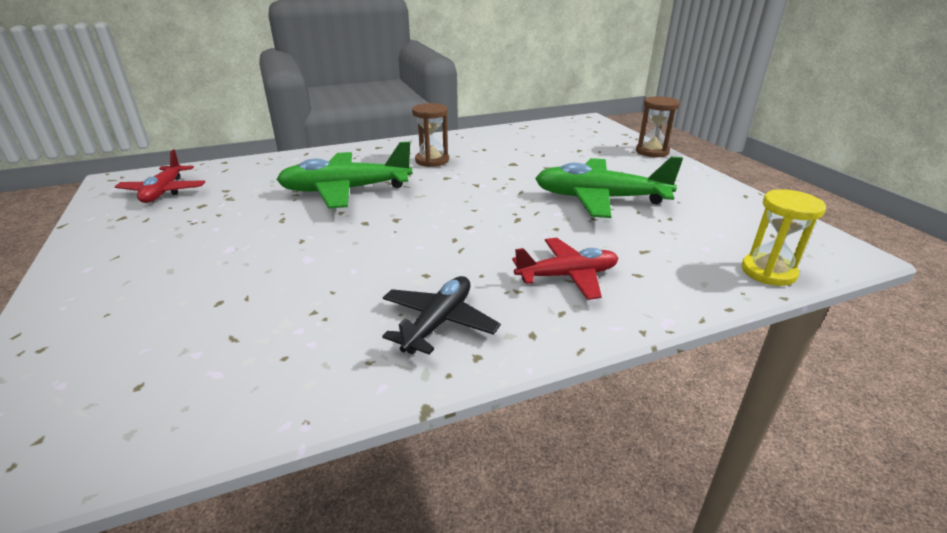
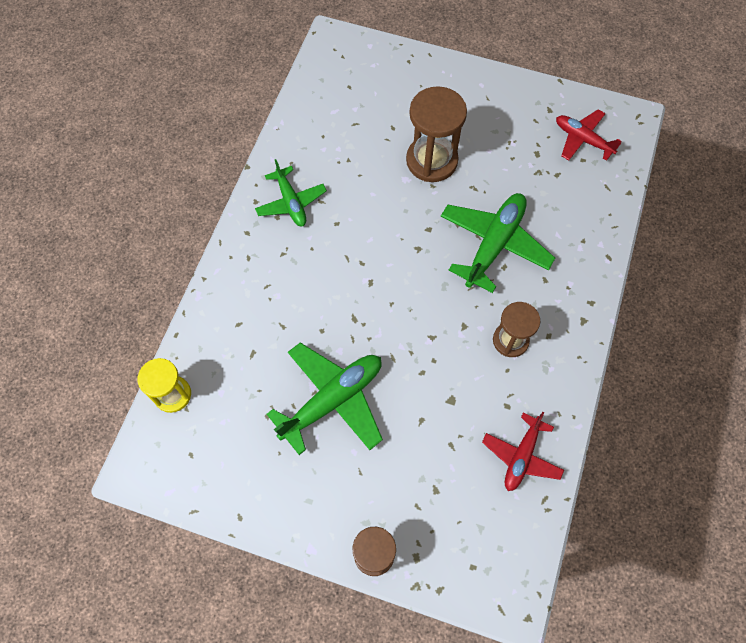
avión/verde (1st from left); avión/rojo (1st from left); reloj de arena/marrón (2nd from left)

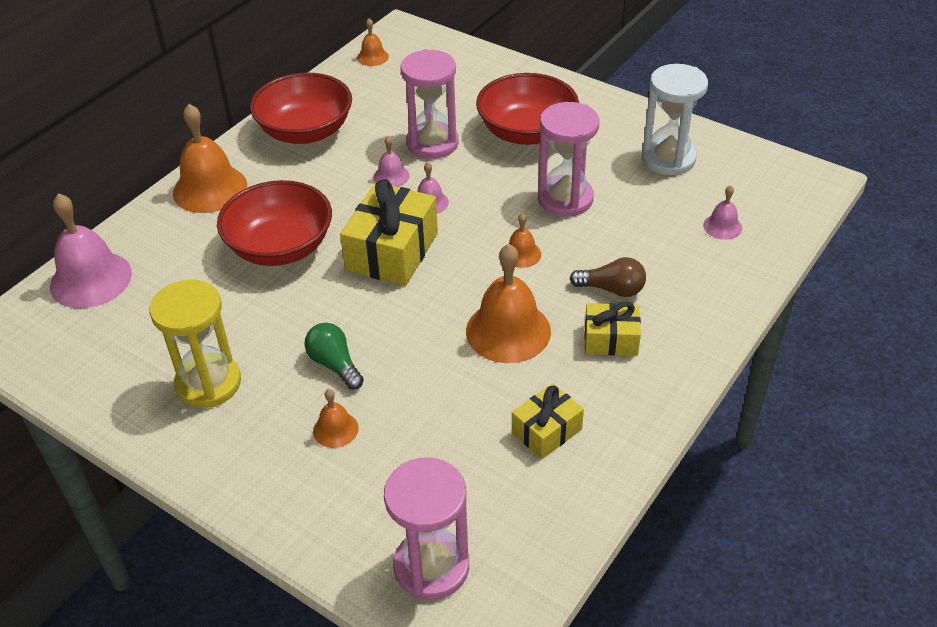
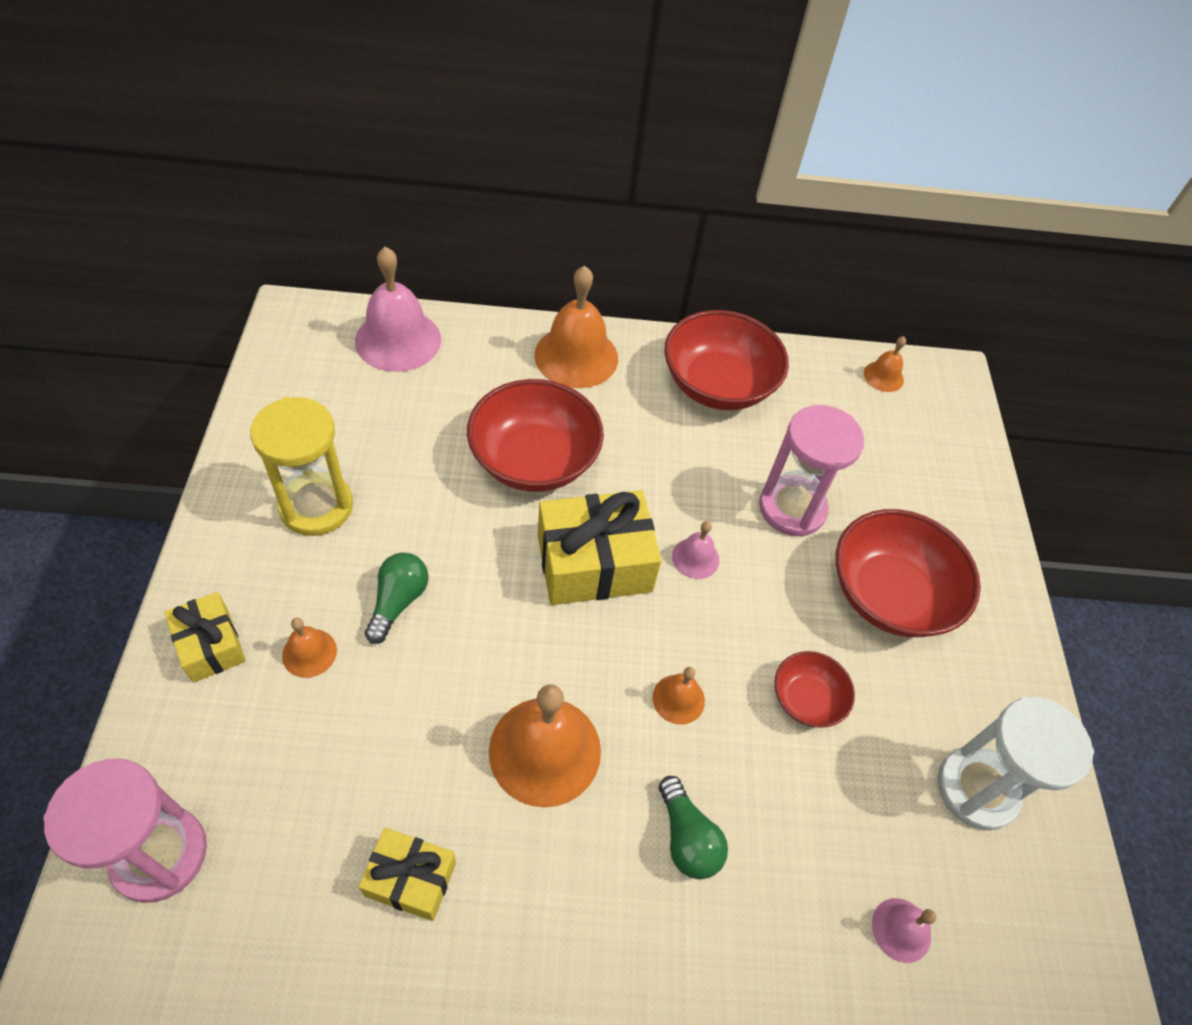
campana/rosa (2nd from left in the first image); cuenco/rojo (3rd from left); bombilla/verde (2nd from left); regalo/amarillo (1st from left)

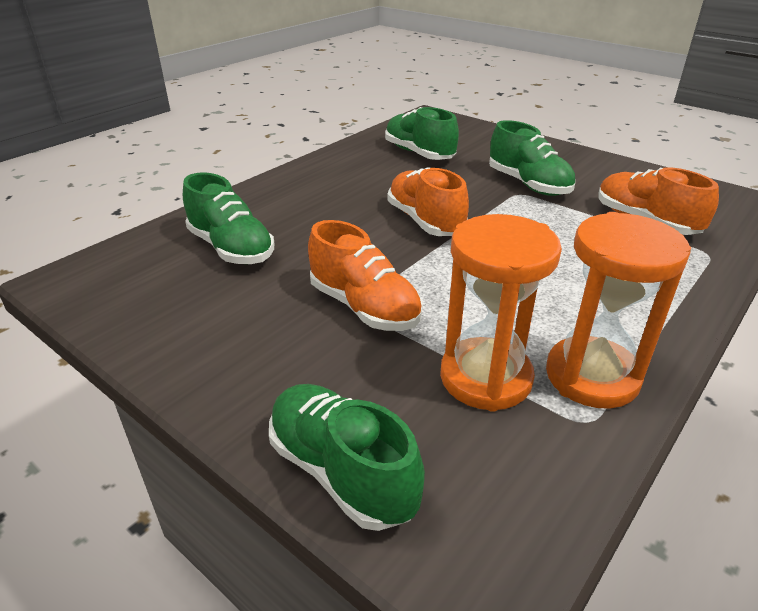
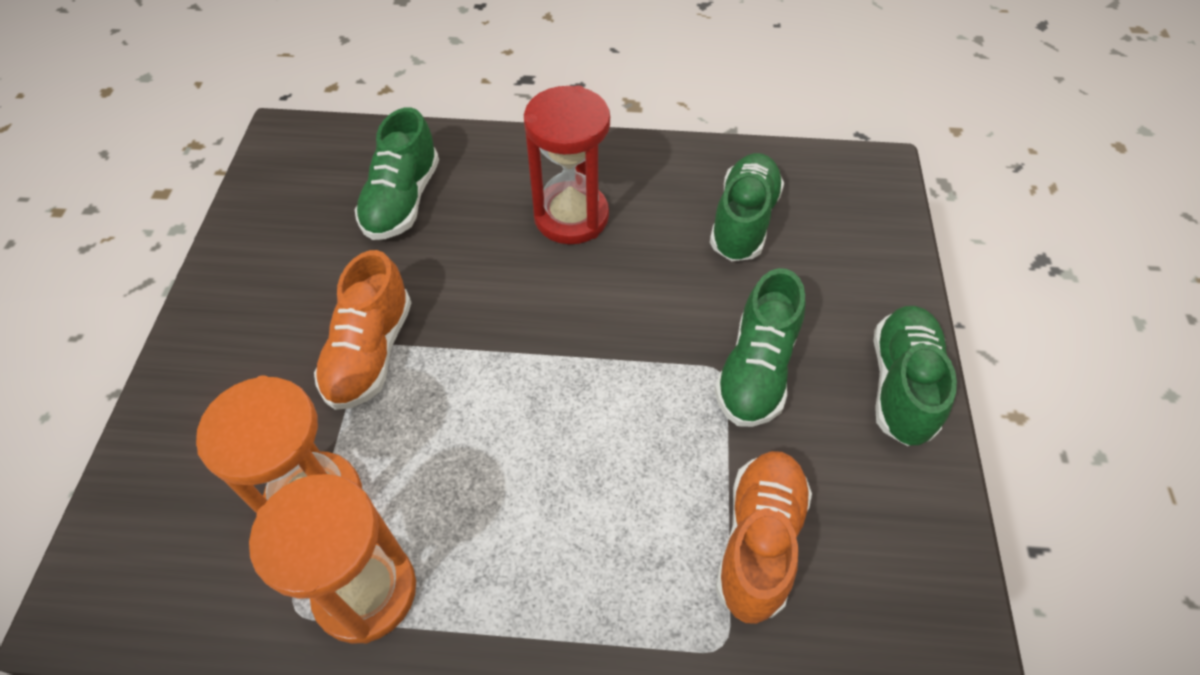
zapato/verde (4th from left); zapato/naranja (2nd from left in the first image); reloj de arena/rojo

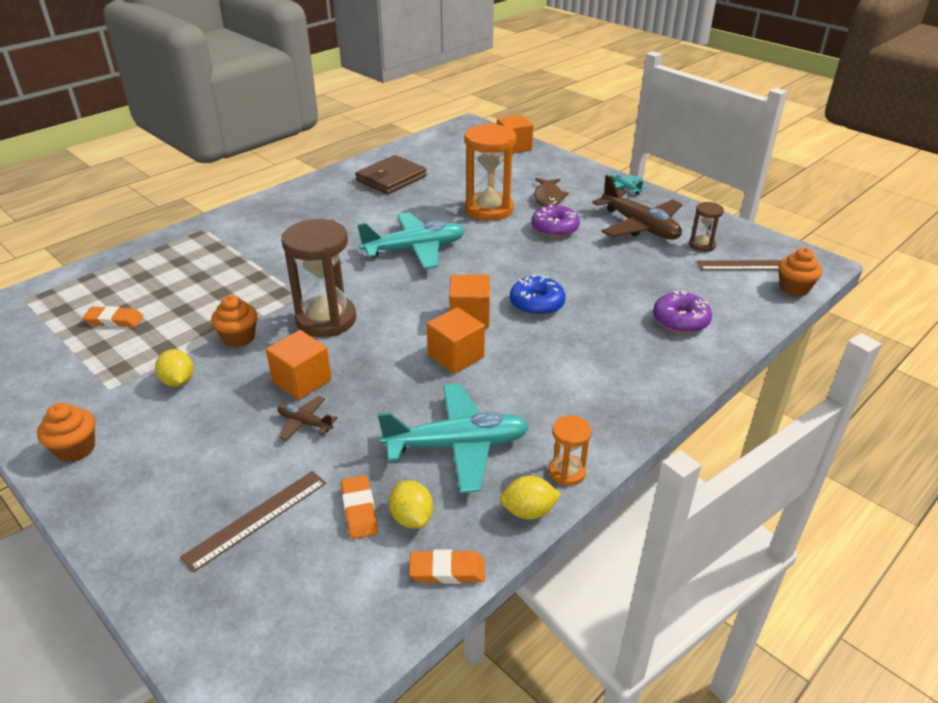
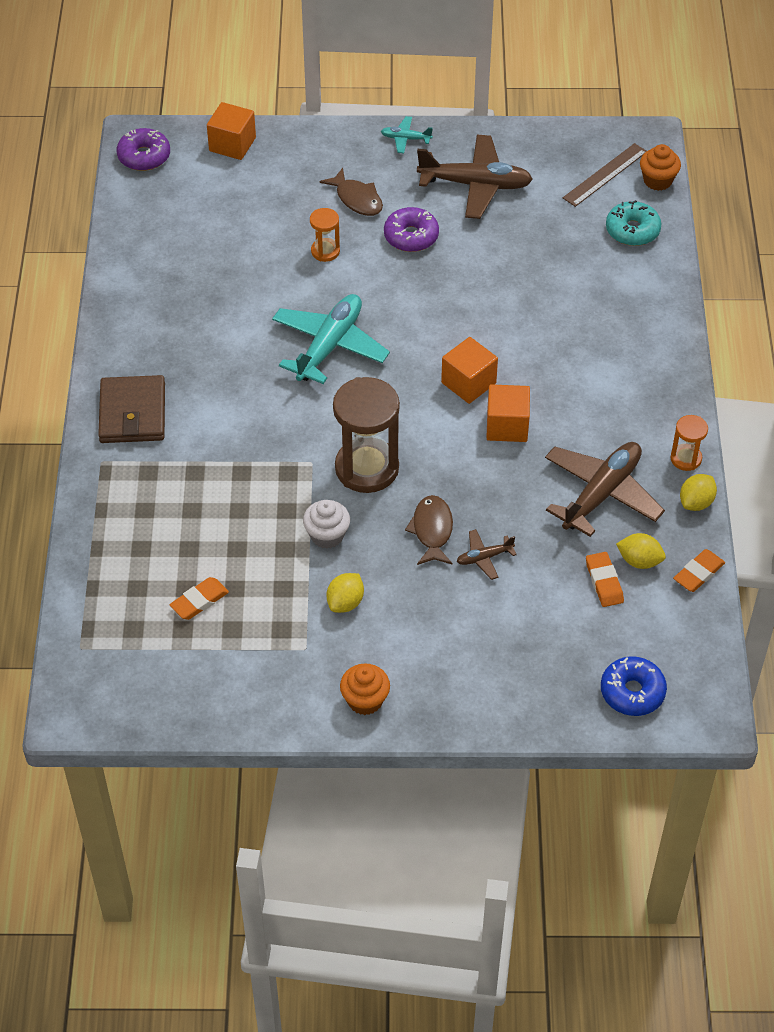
limón/amarillo (1st from left); regla/marrón (1st from left in the first image); magdalena/blanco; pez/marrón (2nd from left); goma de borrar/naranja (2nd from left); cartera/marrón; avión/marrón (3rd from left); reloj de arena/naranja (1st from left); rosquilla/azul; rosquilla/morado (1st from left); reloj de arena/marrón (2nd from left in the first image); rosquilla/turquesa

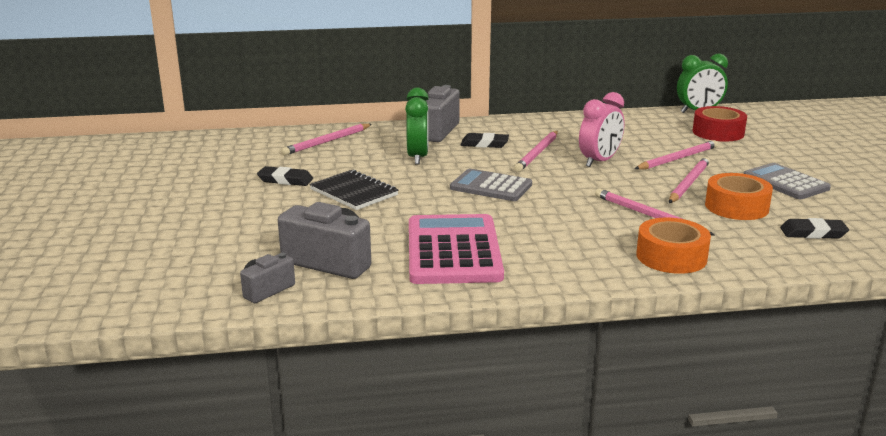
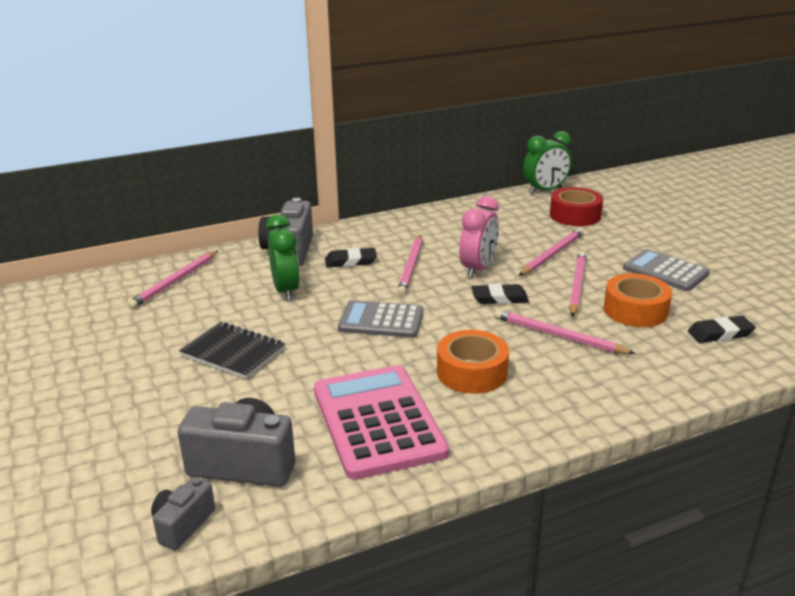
goma de borrar/negro (2nd from left); cinta adhesiva/naranja (1st from left)

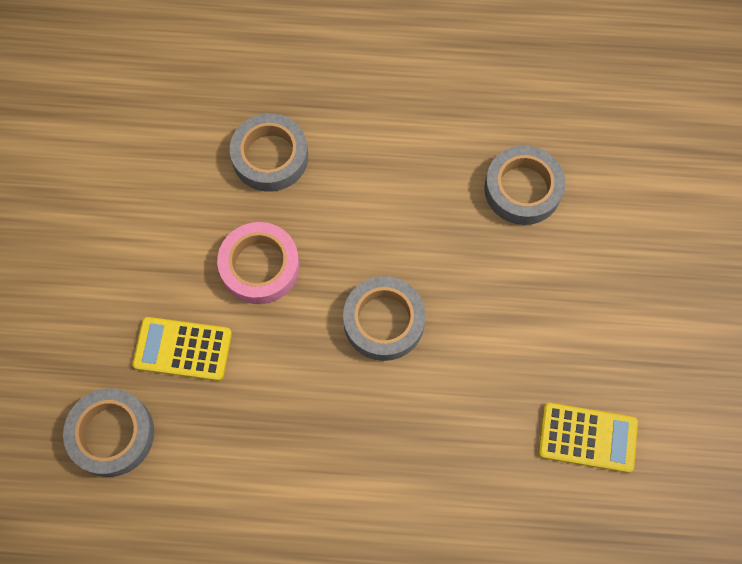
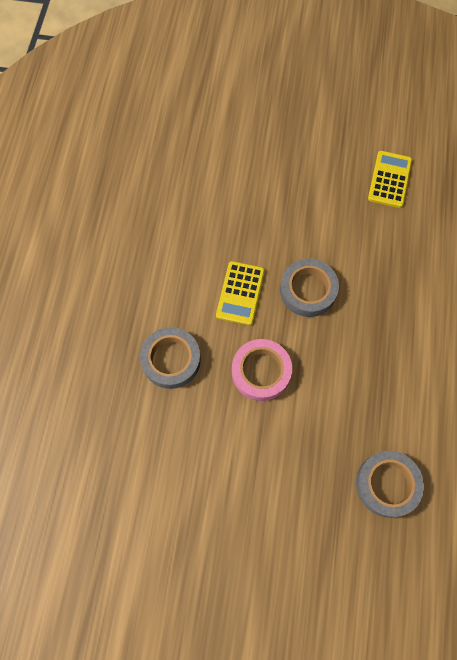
calculadora/amarillo (1st from left); cinta adhesiva/gris (4th from left in the first image)

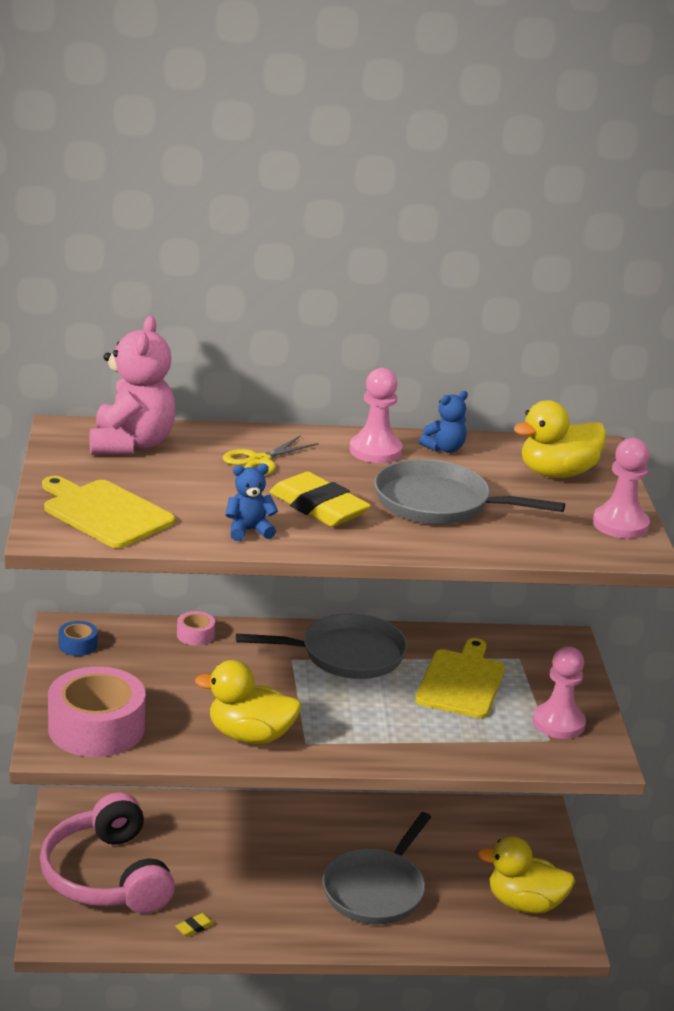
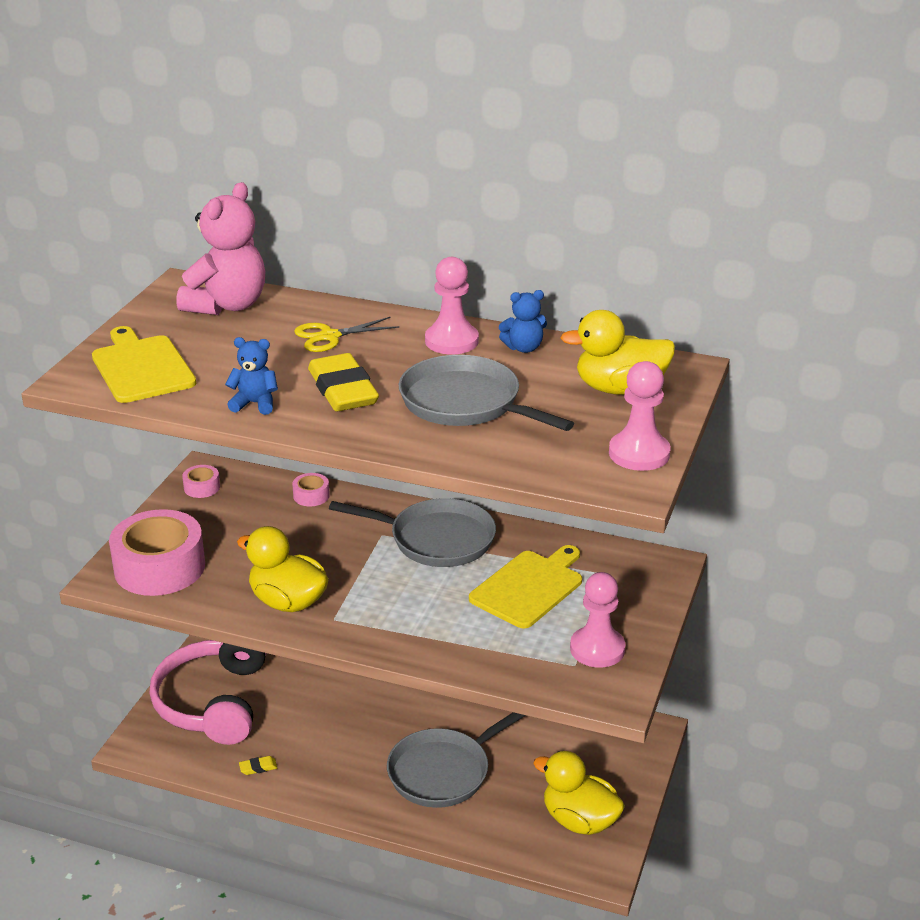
cinta adhesiva/rosa (2nd from left)

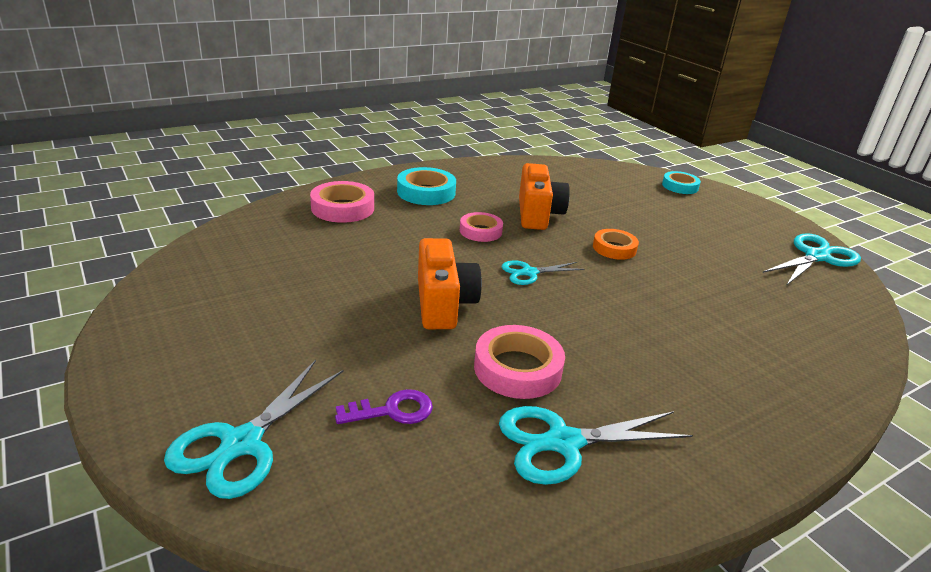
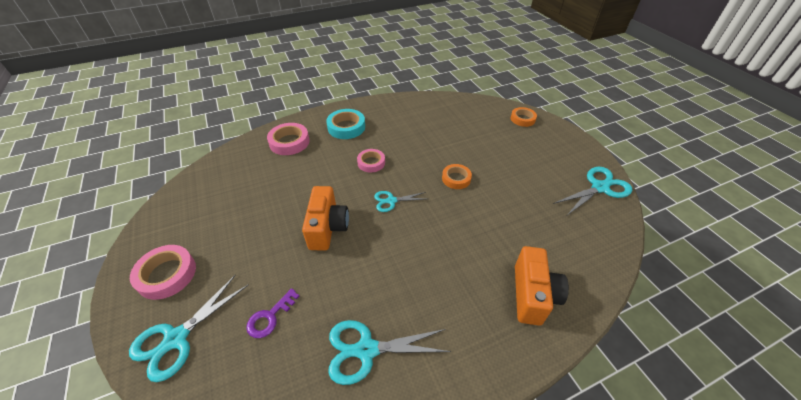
llave/morado; cinta adhesiva/rosa (1st from left); cámara/naranja (2nd from left); cinta adhesiva/naranja (2nd from left)

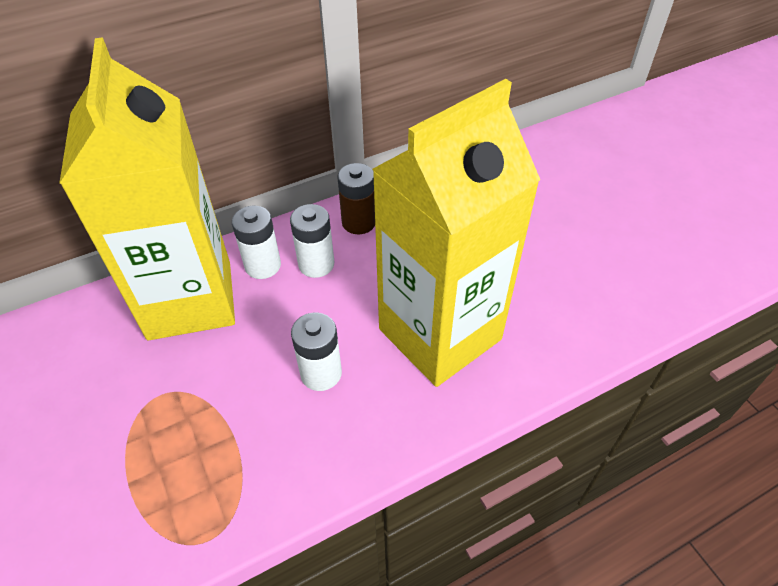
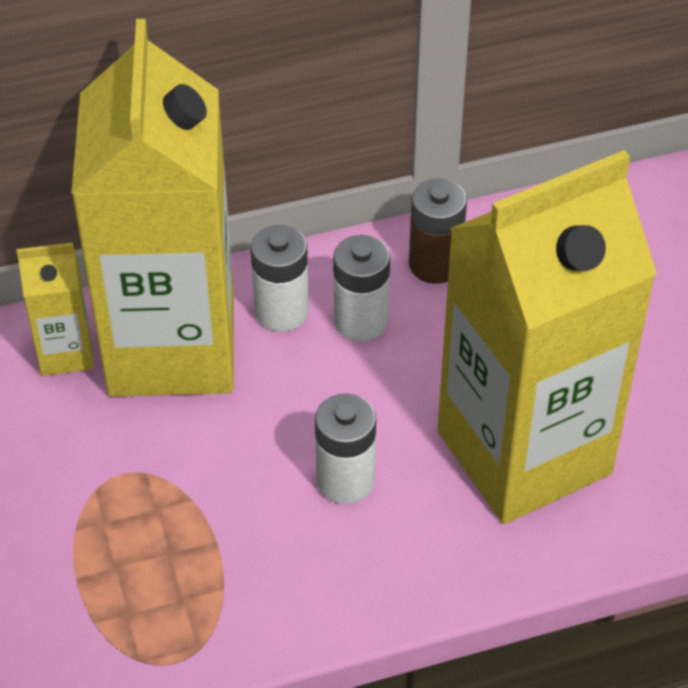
cartón de leche/amarillo (1st from left)

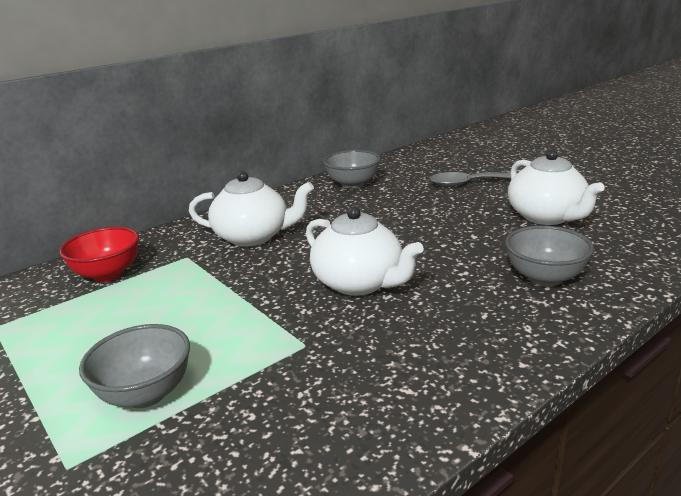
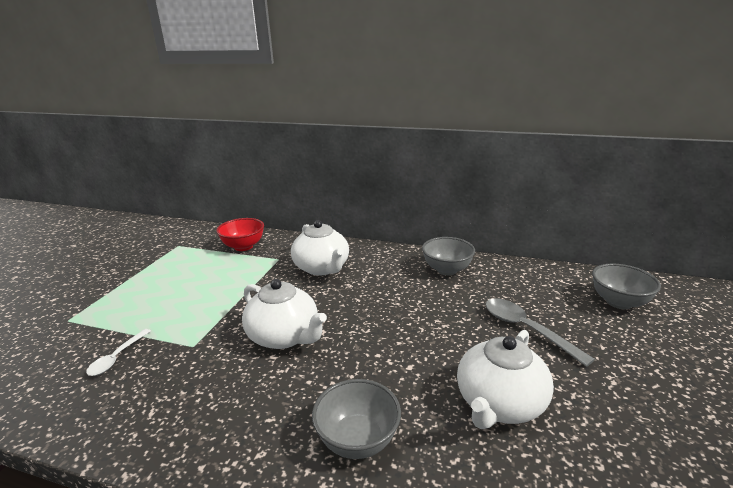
cuenco/gris (3rd from left); tetera/blanco (1st from left); cuchara/blanco

